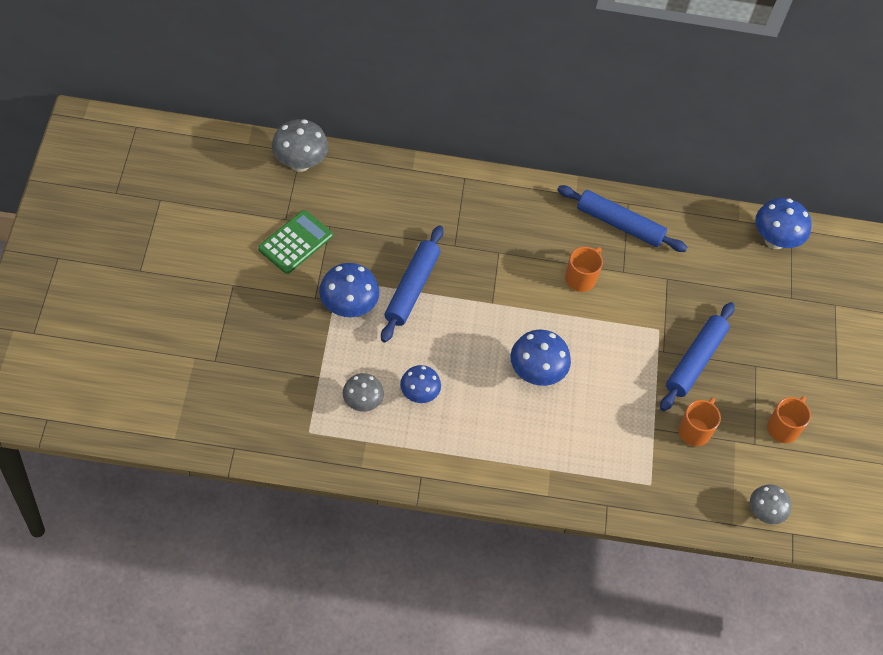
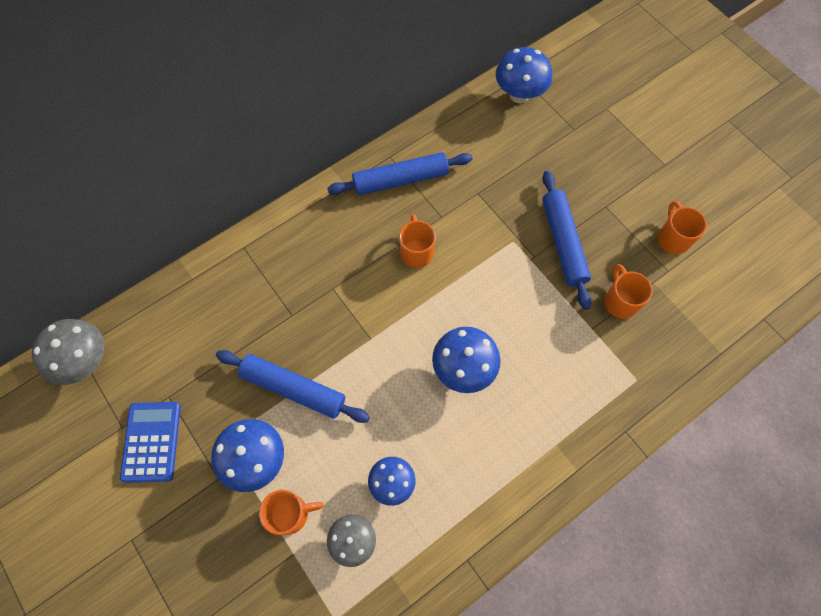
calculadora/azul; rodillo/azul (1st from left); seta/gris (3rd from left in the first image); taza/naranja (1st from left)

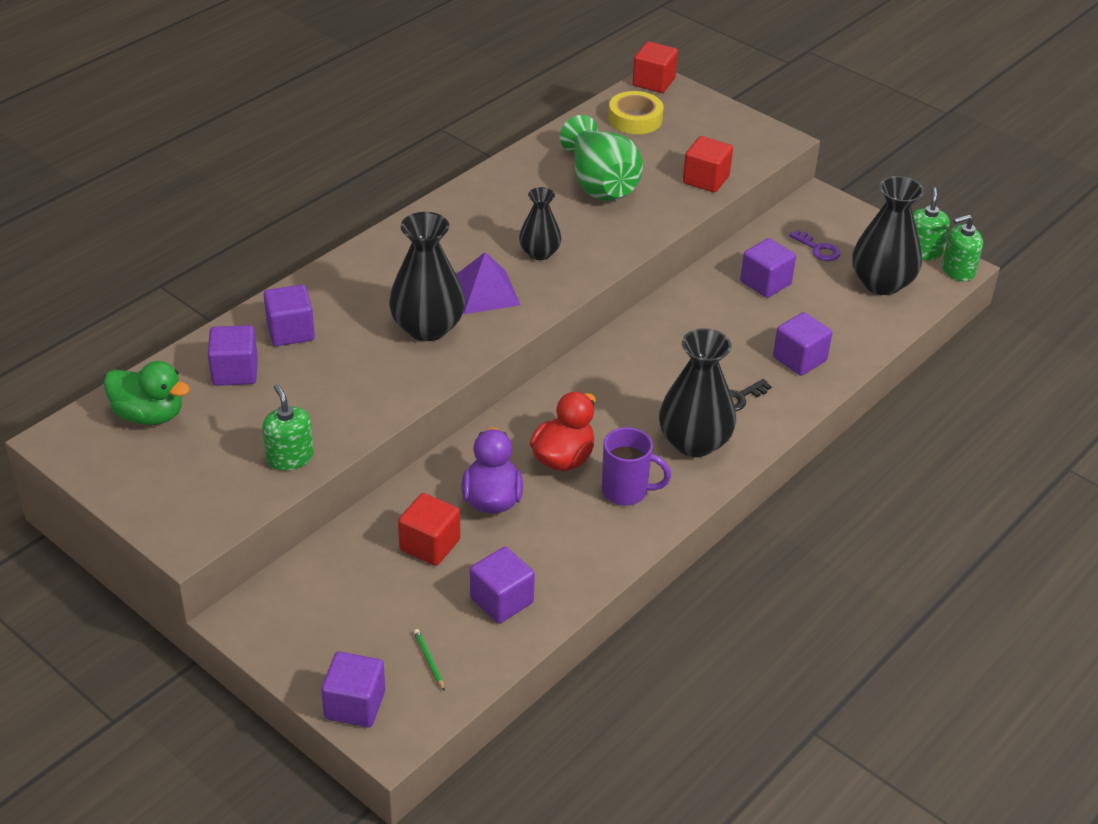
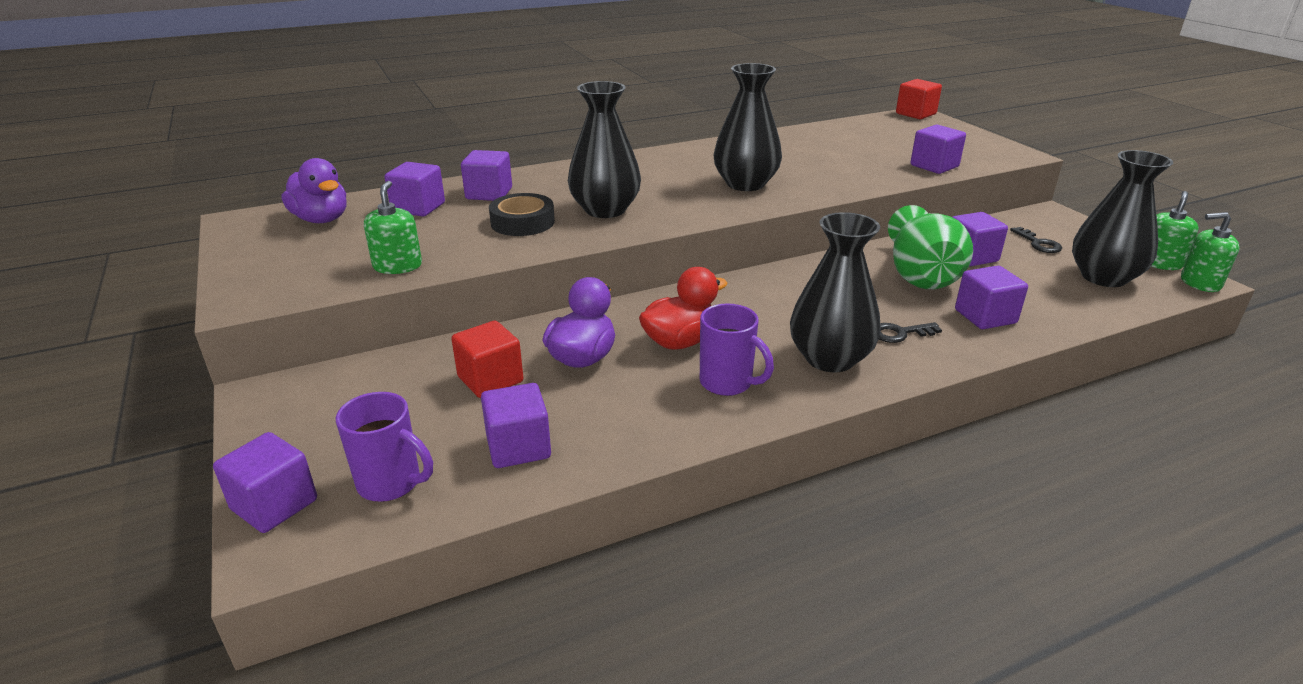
pato/morado (1st from left); taza/morado (1st from left); pirámide/morado; florero/negro (2nd from left); florero/verde; cinta adhesiva/amarillo; cubo/morado (5th from left); llave/negro (2nd from left); cinta adhesiva/negro

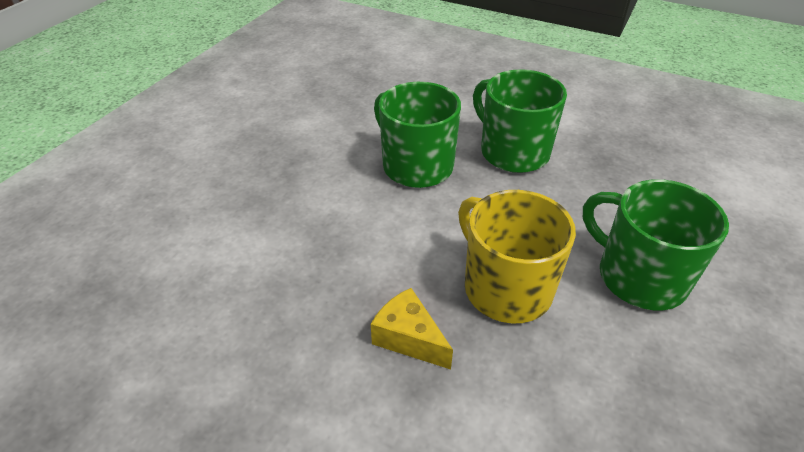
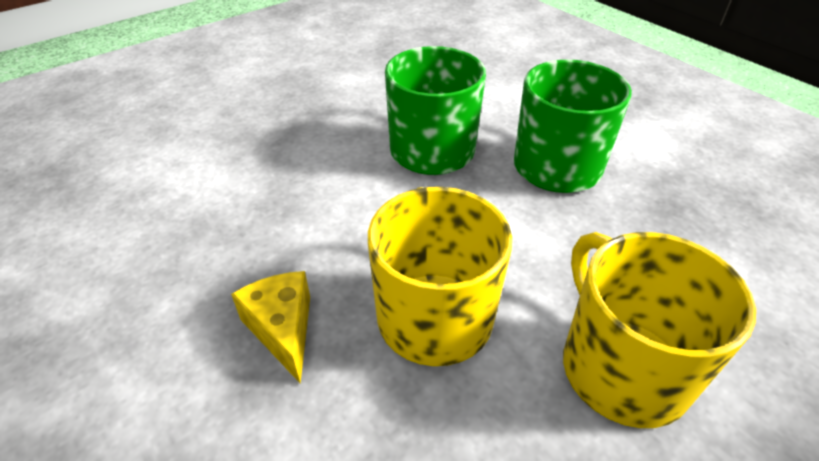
taza/amarillo (2nd from left)

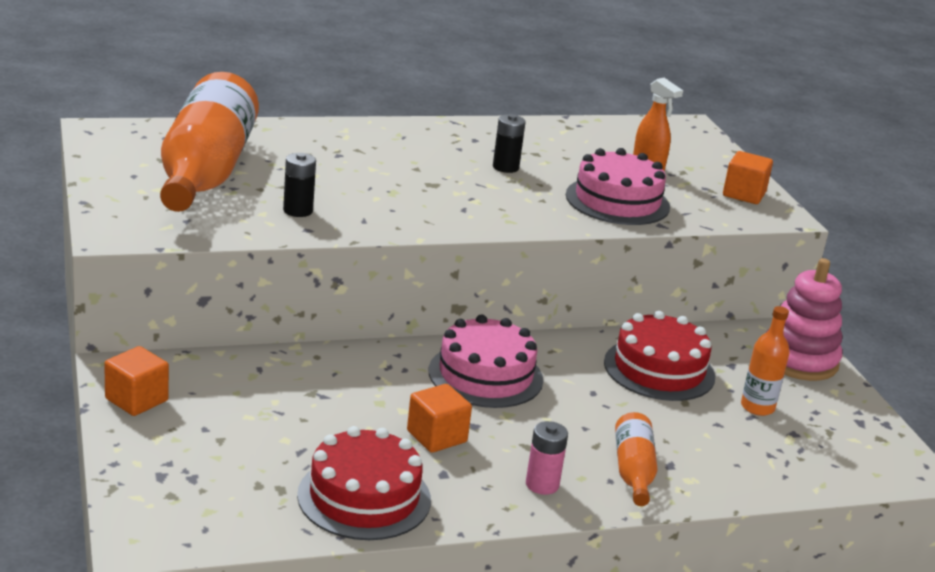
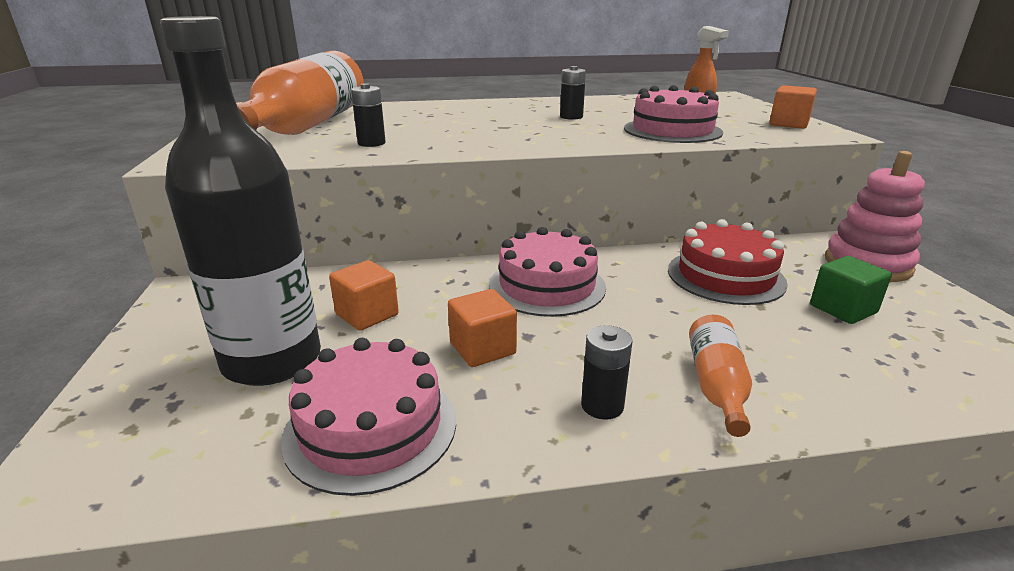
cubo/naranja (1st from left); tarta/rosa (1st from left); pila/negro (3rd from left); cubo/verde; botella/negro

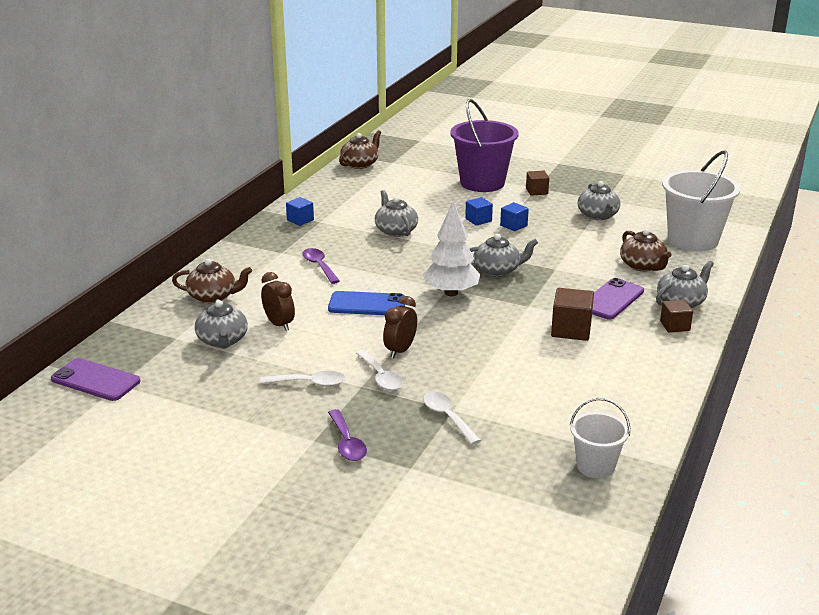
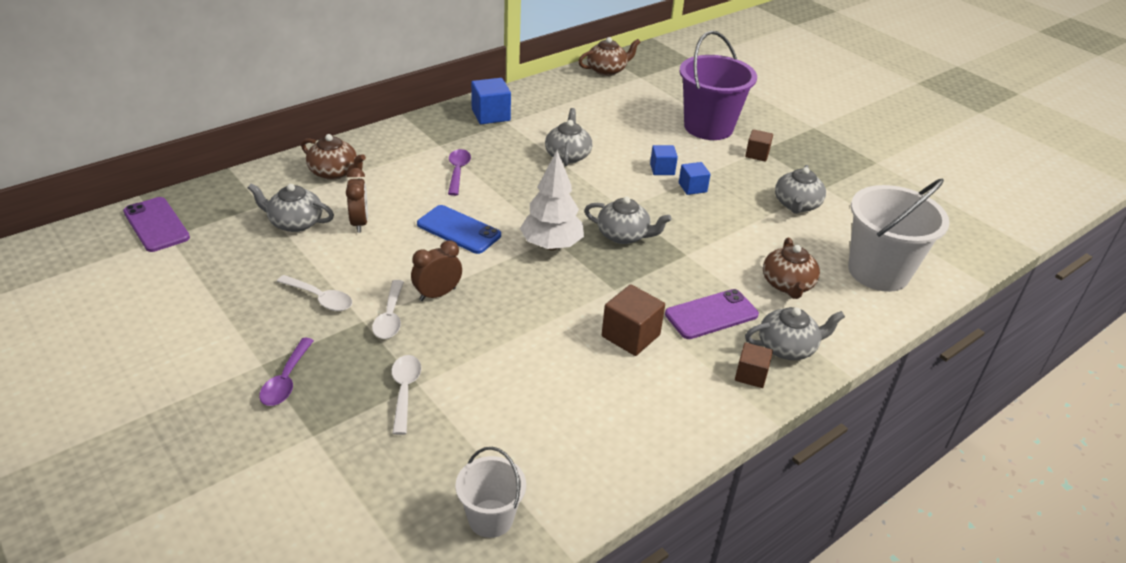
tetera/gris (1st from left); cubo/azul (1st from left)

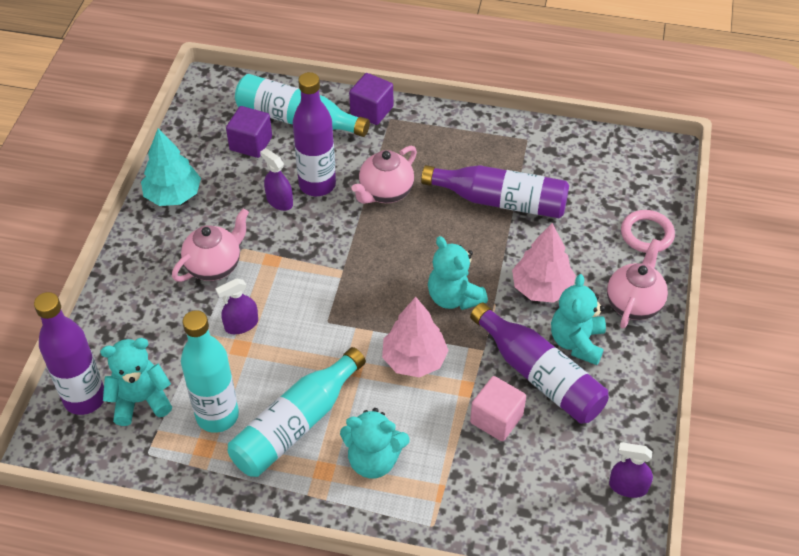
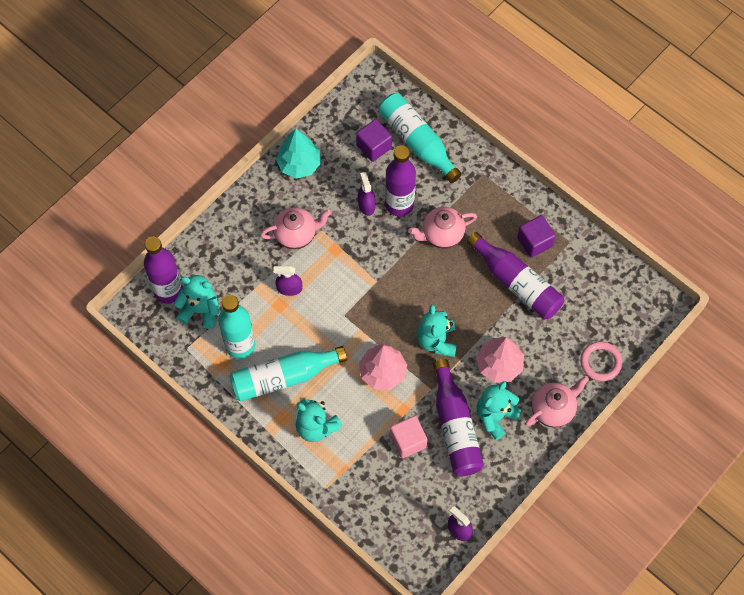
cubo/morado (2nd from left)

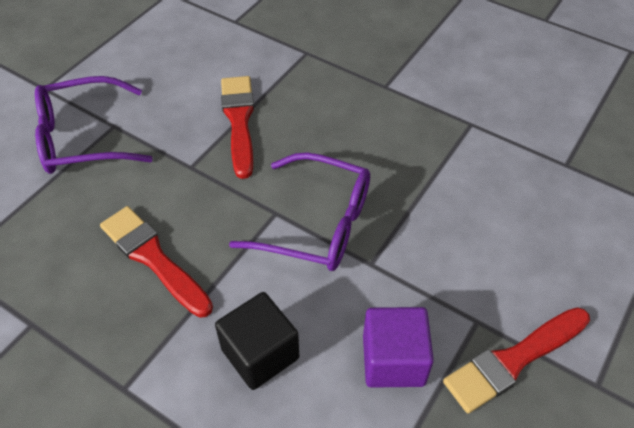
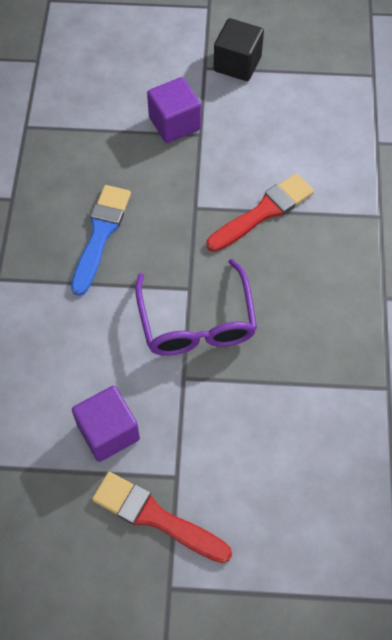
cubo/morado (2nd from left); pincel/azul; cubo/negro

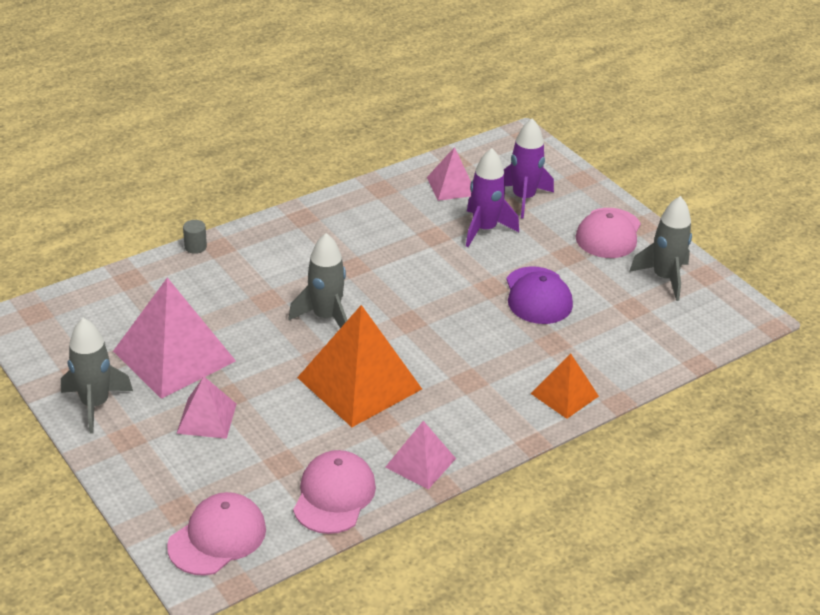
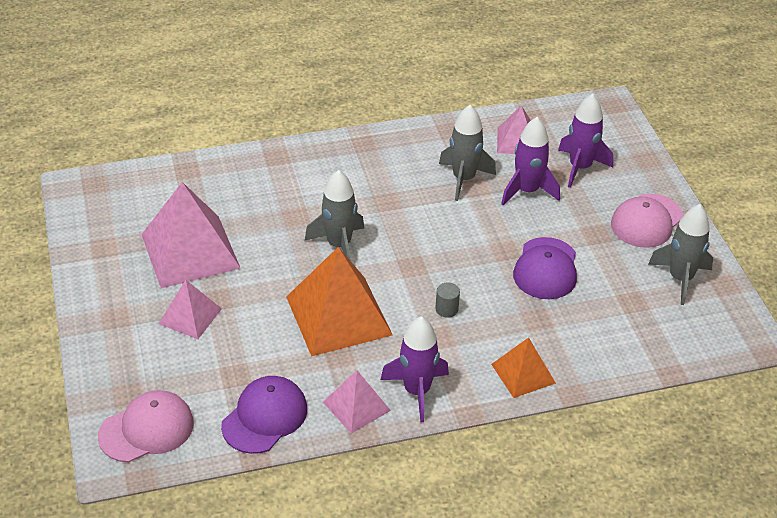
cohete/gris (2nd from left); cilindro/gris; gorra/morado (1st from left); cohete/morado (1st from left)

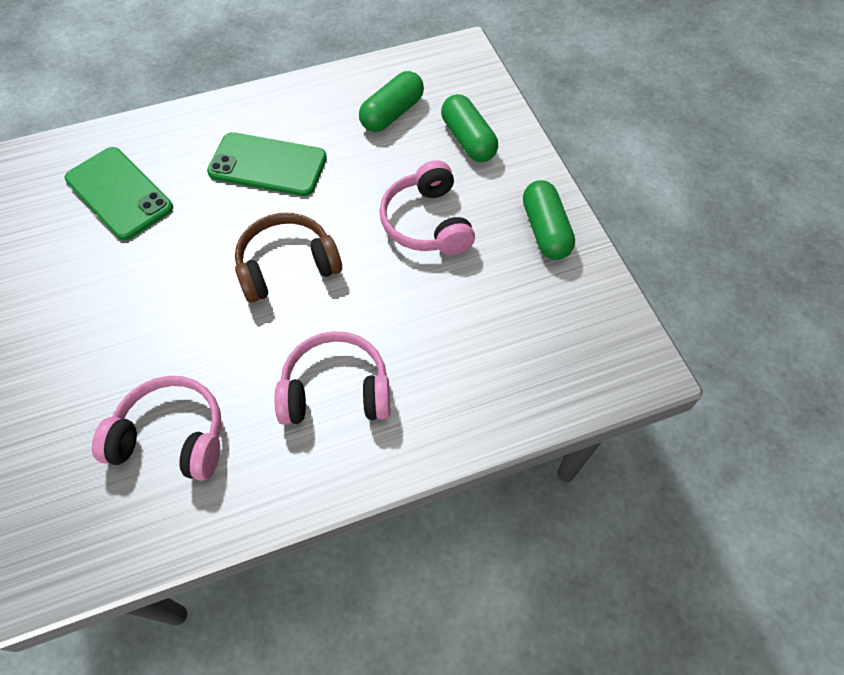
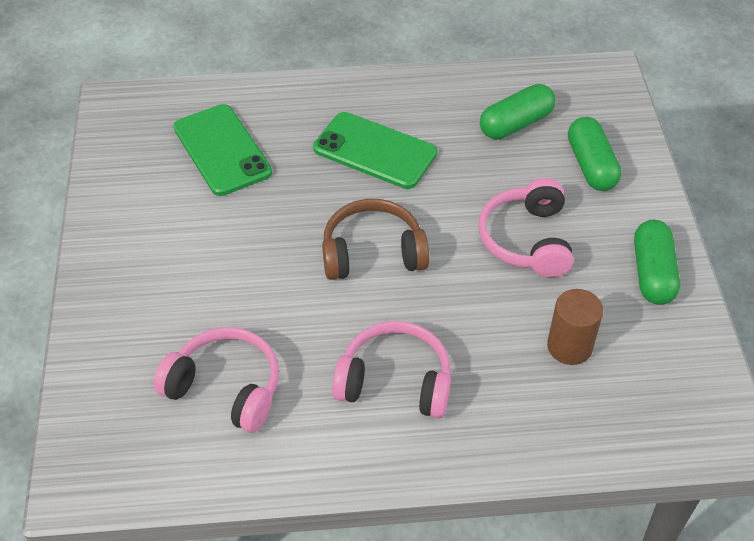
cilindro/marrón

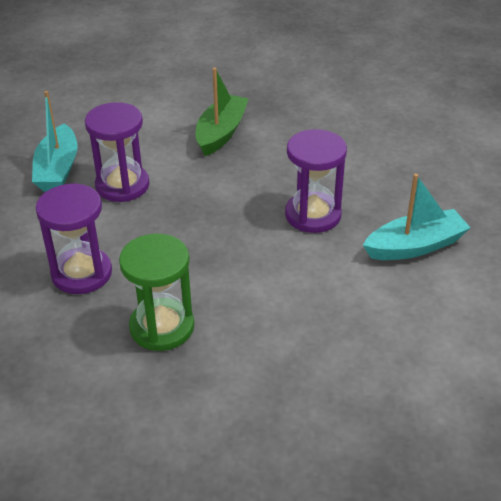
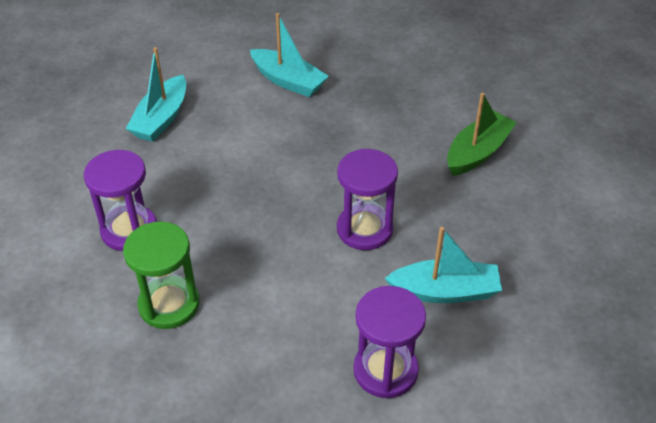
reloj de arena/morado (3rd from left); barco/verde; barco/turquesa (2nd from left)

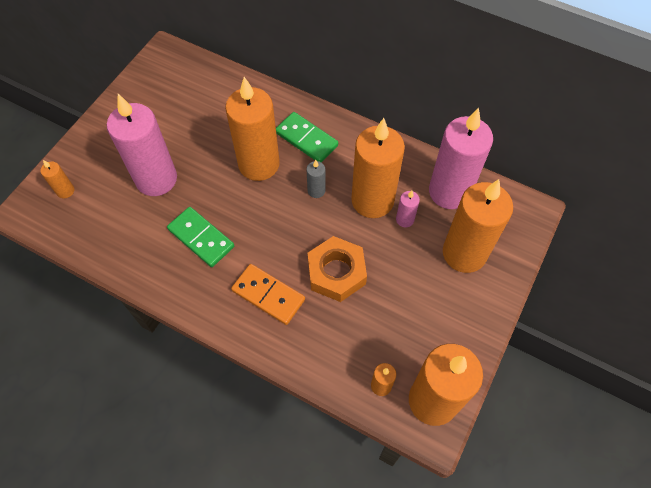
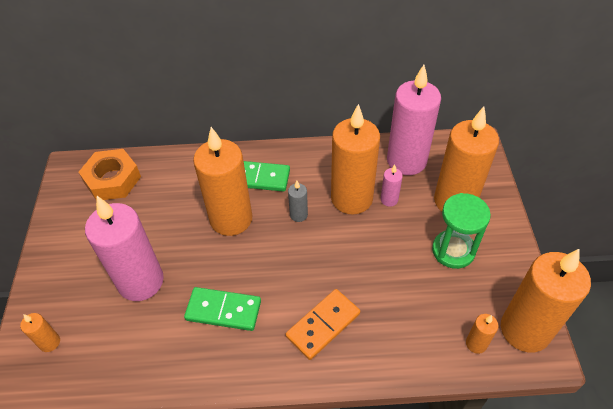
ficha de dominó/naranja; tuerca/naranja; reloj de arena/verde

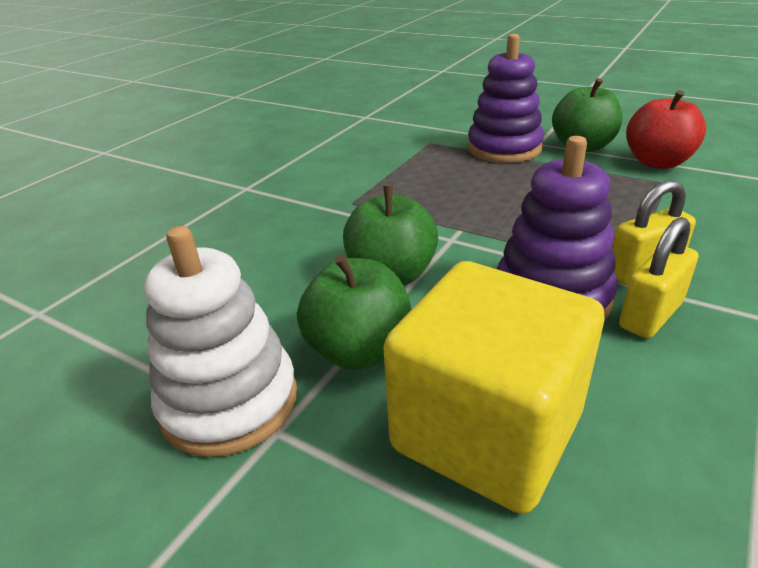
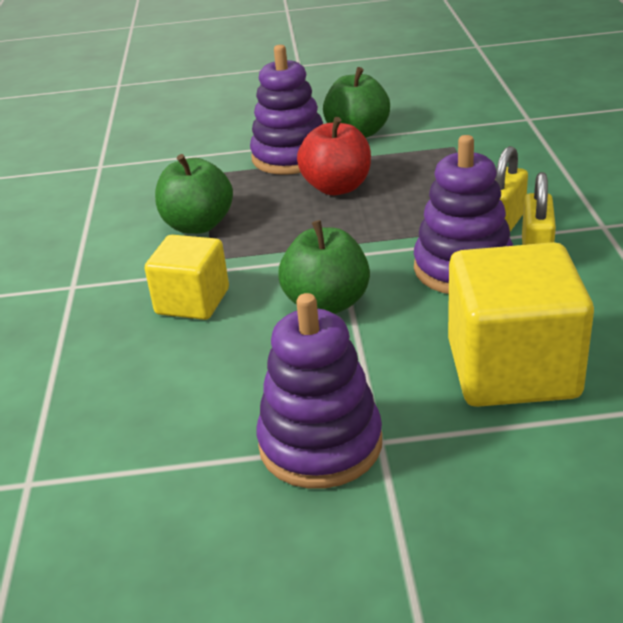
juguete apilable/morado (2nd from left); manzana/verde (1st from left); manzana/rojo; cubo/amarillo (1st from left)

